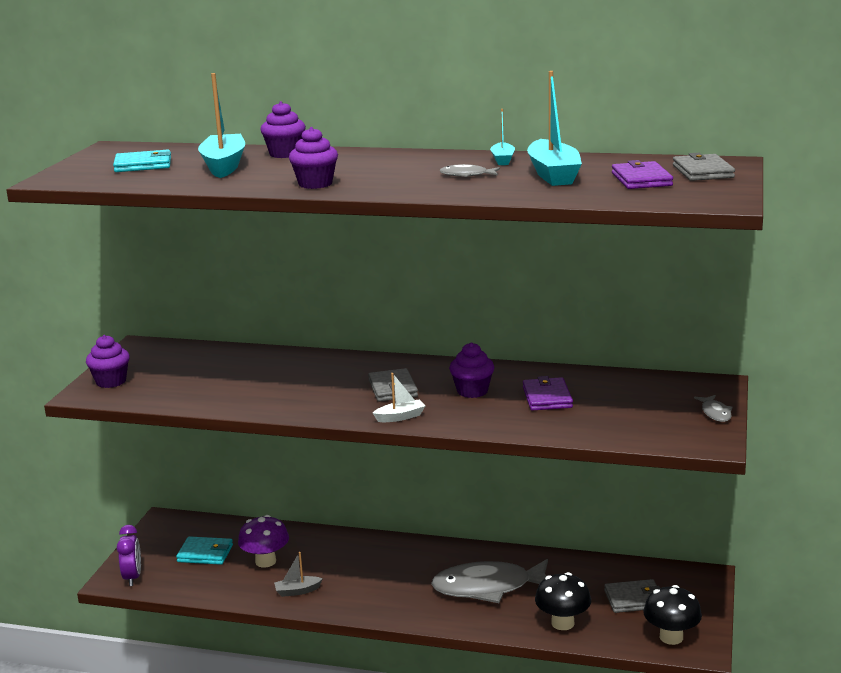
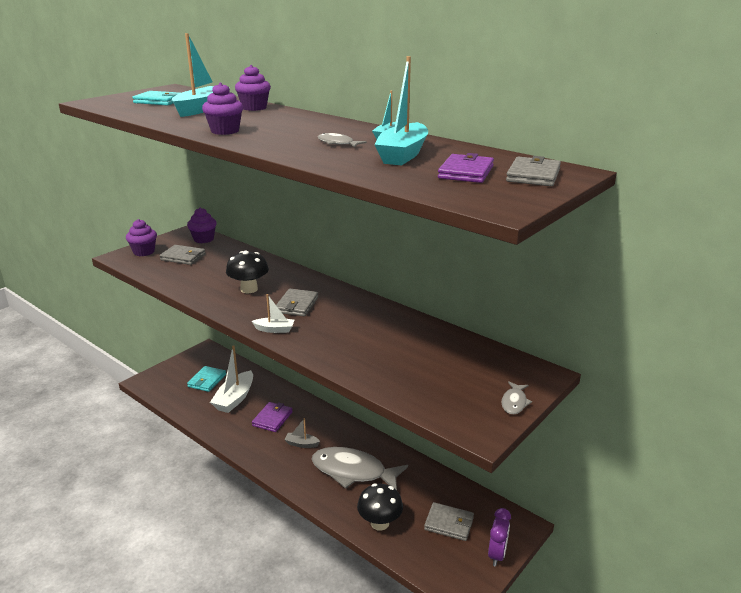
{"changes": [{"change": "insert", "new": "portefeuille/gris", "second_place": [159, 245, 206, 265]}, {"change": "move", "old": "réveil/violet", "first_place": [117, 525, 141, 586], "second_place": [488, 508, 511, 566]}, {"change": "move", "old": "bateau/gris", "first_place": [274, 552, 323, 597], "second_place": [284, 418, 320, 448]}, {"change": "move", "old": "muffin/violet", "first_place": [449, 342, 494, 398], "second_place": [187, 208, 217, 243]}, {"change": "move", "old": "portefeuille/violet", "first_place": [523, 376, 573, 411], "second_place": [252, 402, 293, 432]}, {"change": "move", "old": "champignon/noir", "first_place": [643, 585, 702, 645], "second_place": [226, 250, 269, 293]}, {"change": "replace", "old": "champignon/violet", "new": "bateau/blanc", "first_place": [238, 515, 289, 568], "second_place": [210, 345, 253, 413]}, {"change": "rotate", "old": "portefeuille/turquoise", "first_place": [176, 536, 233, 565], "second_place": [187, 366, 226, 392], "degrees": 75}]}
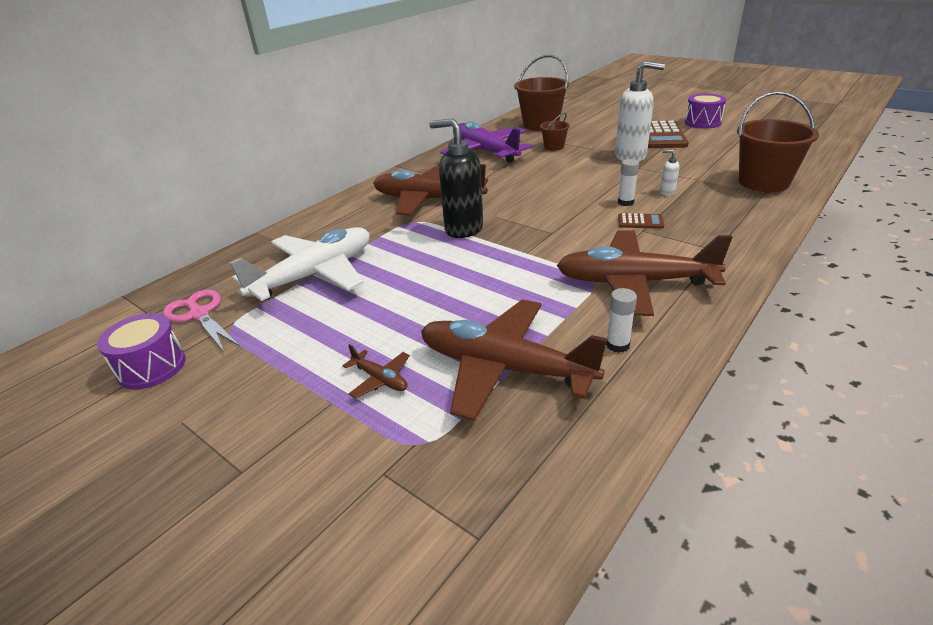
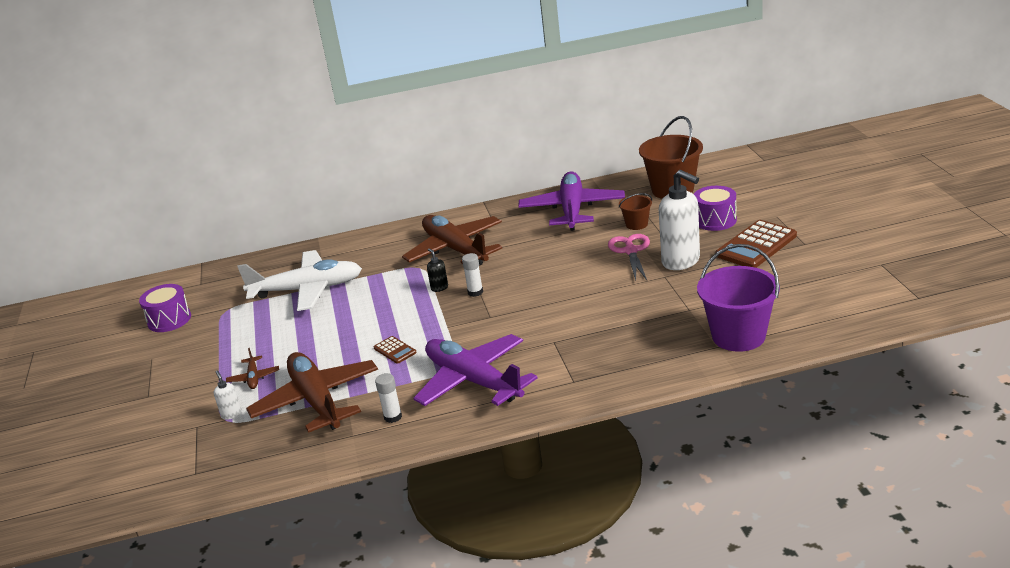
{"changes": [{"change": "move", "old": "ciseaux/rose", "first_place": [163, 290, 240, 351], "second_place": [608, 234, 650, 281]}, {"change": "move", "old": "bâton de colle/blanc", "first_place": [618, 159, 639, 206], "second_place": [462, 253, 483, 297]}, {"change": "move", "old": "calculatrice/marron", "first_place": [618, 213, 664, 229], "second_place": [374, 336, 417, 364]}, {"change": "move", "old": "distributeur de savon/blanc", "first_place": [660, 149, 680, 196], "second_place": [214, 370, 242, 420]}, {"change": "move", "old": "tambour/violet", "first_place": [685, 93, 726, 129], "second_place": [694, 186, 737, 231]}, {"change": "recolor", "old": "avion/marron", "new": "avion/violet", "first_place": [557, 231, 732, 316], "second_place": [413, 334, 537, 406]}, {"change": "recolor", "old": "seau/marron", "new": "seau/violet", "first_place": [737, 91, 819, 192], "second_place": [697, 244, 780, 352]}, {"change": "resize", "old": "distributeur de savon/noir", "first_place": [429, 118, 483, 238], "second_place": [427, 248, 448, 292], "factor": 0.43}]}
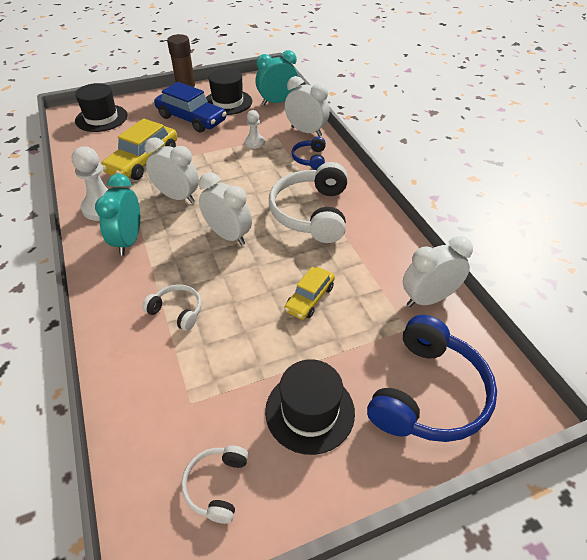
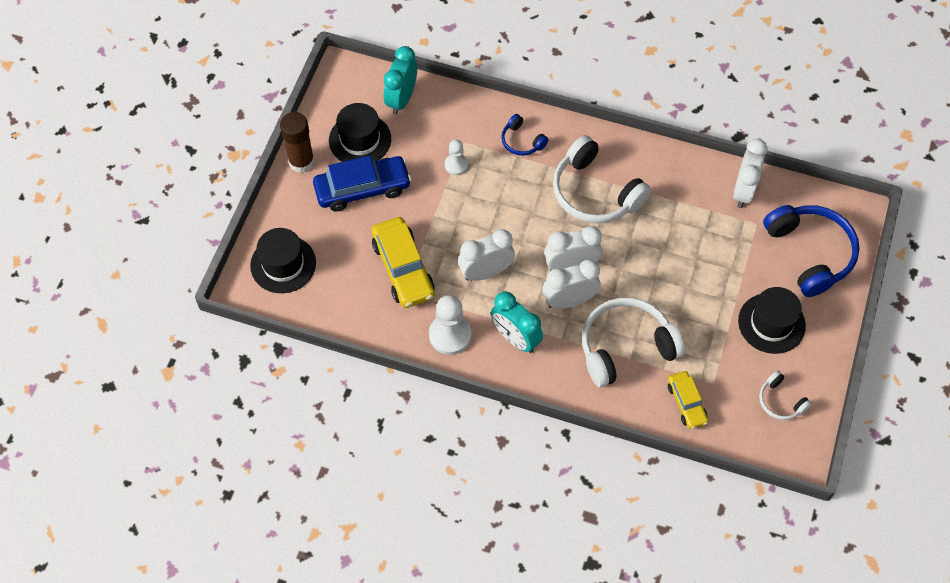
{"changes": [{"change": "move", "old": "voiture/jaune", "first_place": [284, 267, 335, 320], "second_place": [668, 371, 708, 429]}, {"change": "move", "old": "réveil/blanc", "first_place": [285, 76, 330, 137], "second_place": [543, 260, 601, 309]}, {"change": "resize", "old": "casque audio/blanc", "first_place": [142, 284, 202, 331], "second_place": [582, 298, 685, 387], "factor": 2.02}]}
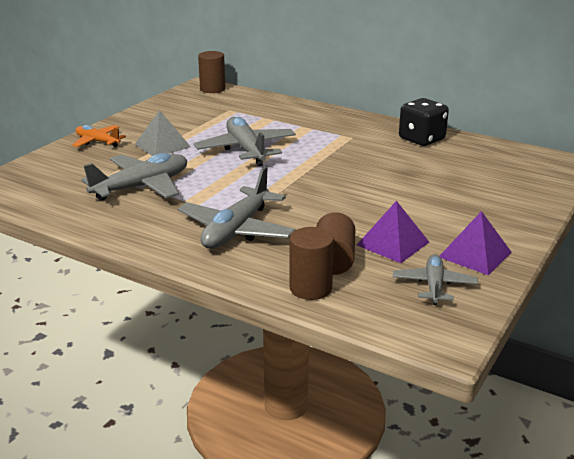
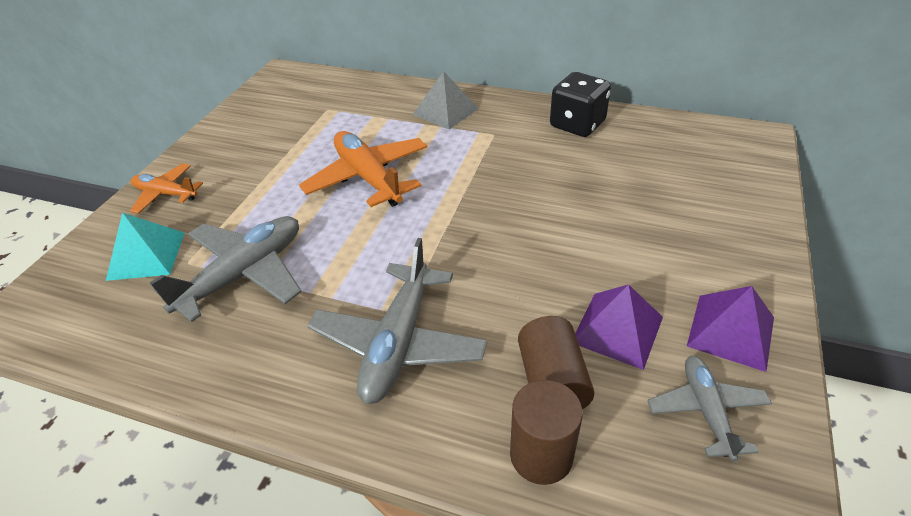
{"changes": [{"change": "delete", "old": "cylindre/marron", "first_place": [198, 51, 225, 93]}, {"change": "insert", "new": "pyramide/turquoise", "second_place": [106, 213, 184, 281]}, {"change": "move", "old": "pyramide/gris", "first_place": [134, 110, 191, 156], "second_place": [413, 71, 479, 130]}, {"change": "recolor", "old": "avion/gris", "new": "avion/orange", "first_place": [194, 117, 296, 166], "second_place": [299, 131, 427, 207]}]}
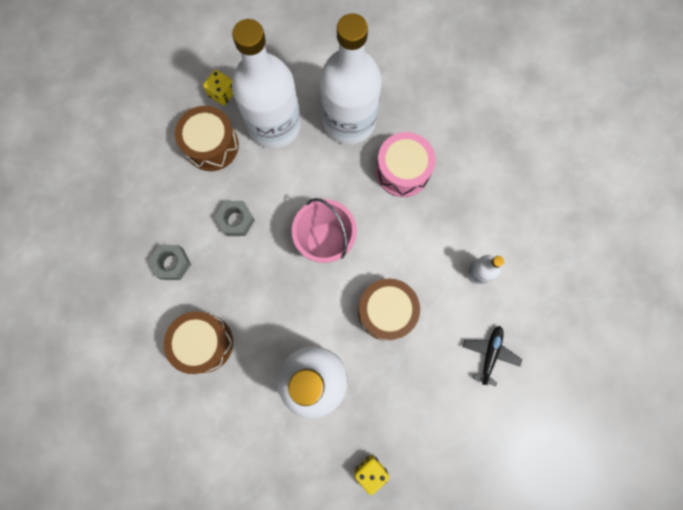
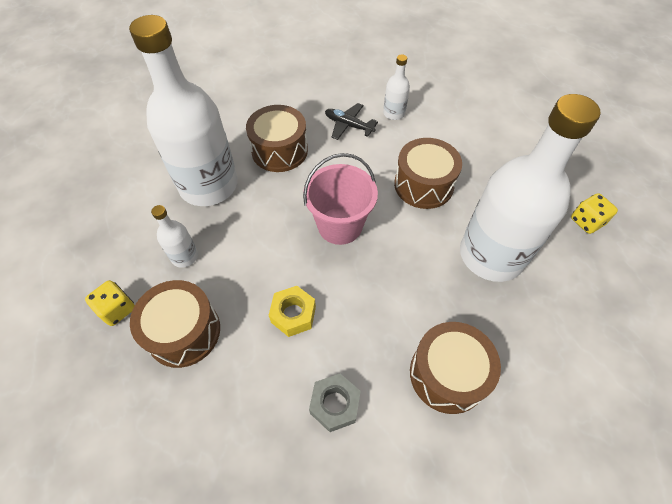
{"changes": [{"change": "move", "old": "avion/noir", "first_place": [463, 326, 522, 386], "second_place": [325, 103, 378, 140]}, {"change": "recolor", "old": "écrou/gris", "new": "écrou/jaune", "first_place": [215, 201, 255, 236], "second_place": [269, 286, 316, 337]}, {"change": "recolor", "old": "tambour/rose", "new": "tambour/marron", "first_place": [376, 132, 436, 197], "second_place": [246, 105, 308, 172]}, {"change": "resize", "old": "bouteille/blanc", "first_place": [232, 19, 301, 148], "second_place": [151, 205, 198, 268], "factor": 0.42}]}
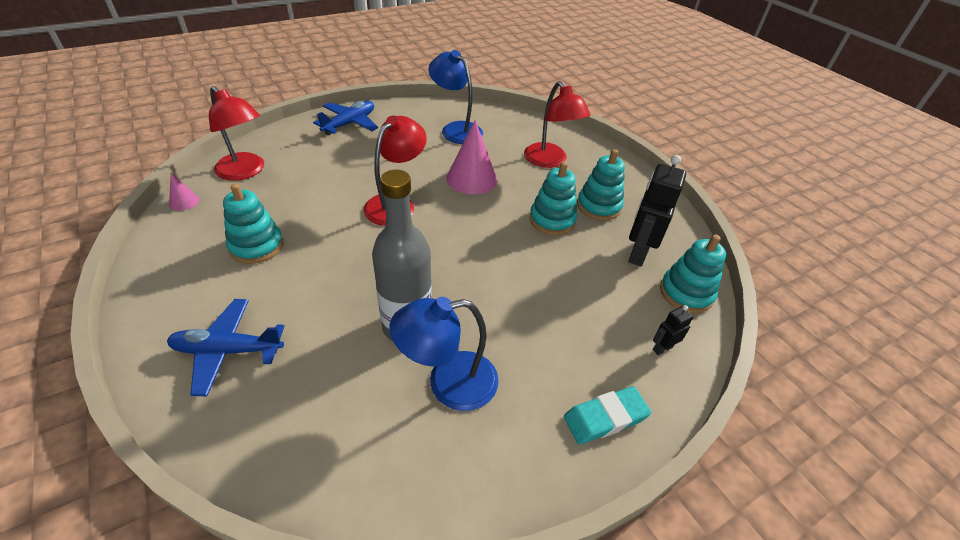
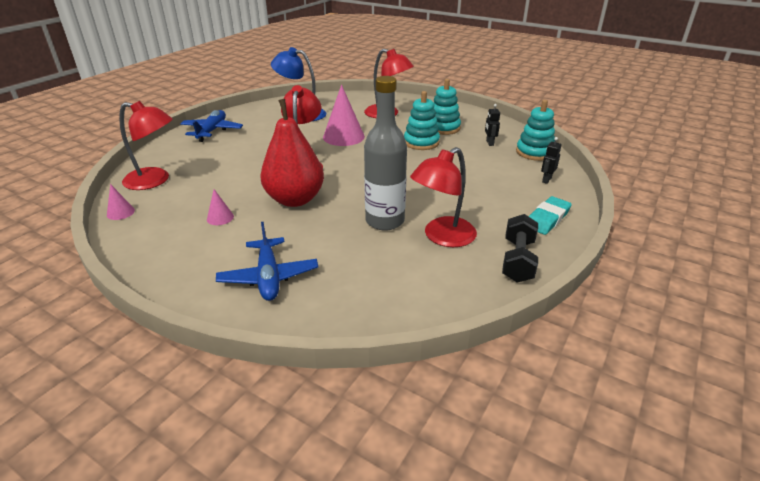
{"changes": [{"change": "insert", "new": "poire/rouge", "second_place": [260, 99, 324, 207]}, {"change": "insert", "new": "haltère/noir", "second_place": [502, 214, 538, 283]}, {"change": "replace", "old": "jouet à empiler/turquoise", "new": "cône/rose", "first_place": [223, 183, 283, 264], "second_place": [207, 189, 234, 225]}, {"change": "recolor", "old": "lampe/bleu", "new": "lampe/rouge", "first_place": [389, 297, 499, 411], "second_place": [410, 147, 477, 247]}, {"change": "rotate", "old": "avion/bleu", "first_place": [167, 299, 285, 396], "second_place": [216, 222, 318, 301], "degrees": -75}, {"change": "resize", "old": "robot/noir", "first_place": [628, 155, 686, 266], "second_place": [485, 104, 500, 146], "factor": 0.49}]}
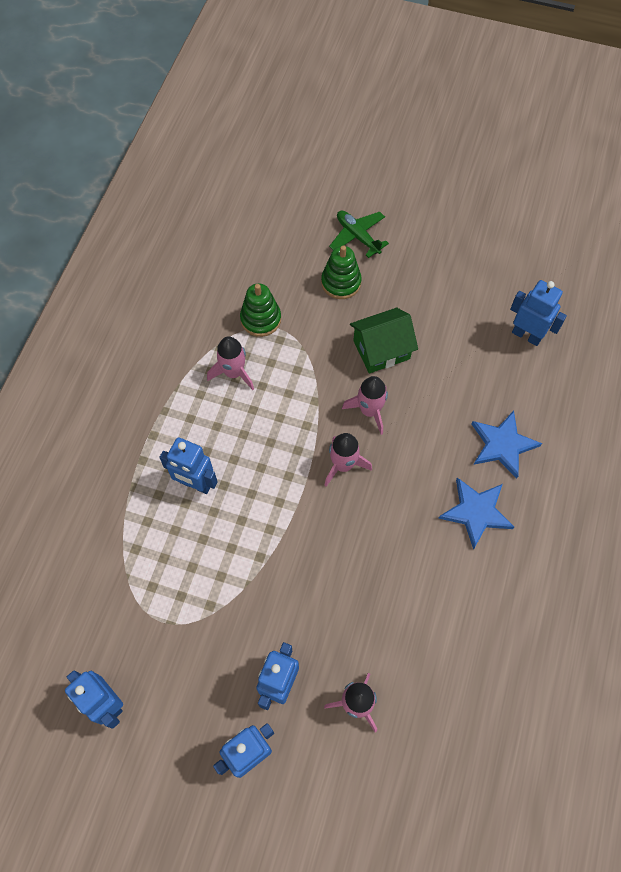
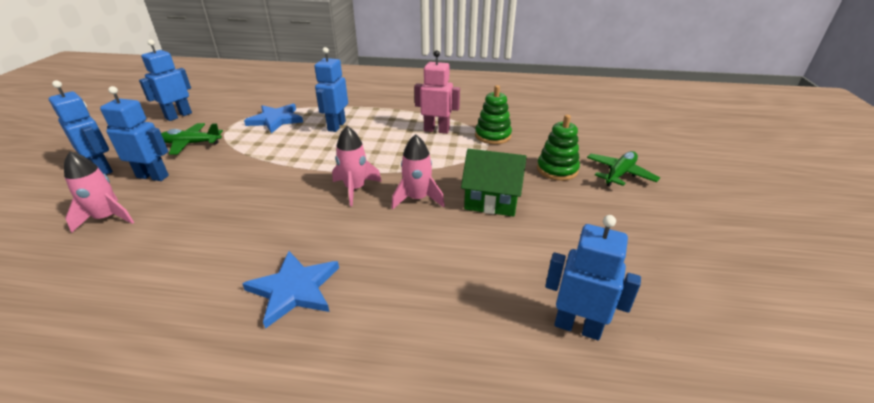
{"changes": [{"change": "insert", "new": "avion/vert", "second_place": [161, 123, 223, 155]}, {"change": "move", "old": "étoile/bleu", "first_place": [472, 410, 542, 479], "second_place": [244, 104, 303, 133]}, {"change": "replace", "old": "fusée/rose", "new": "robot/rose", "first_place": [207, 336, 254, 390], "second_place": [414, 50, 460, 134]}, {"change": "rotate", "old": "maison/vert", "first_place": [350, 308, 418, 374], "second_place": [461, 149, 527, 217], "degrees": -45}, {"change": "rotate", "old": "robot/bleu", "first_place": [510, 280, 567, 346], "second_place": [545, 215, 641, 341], "degrees": -90}]}
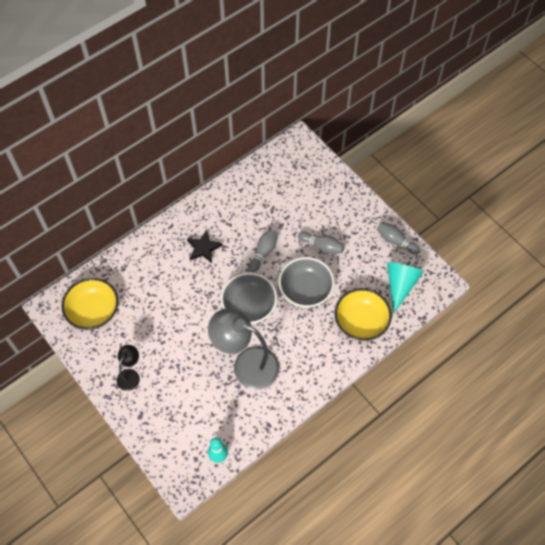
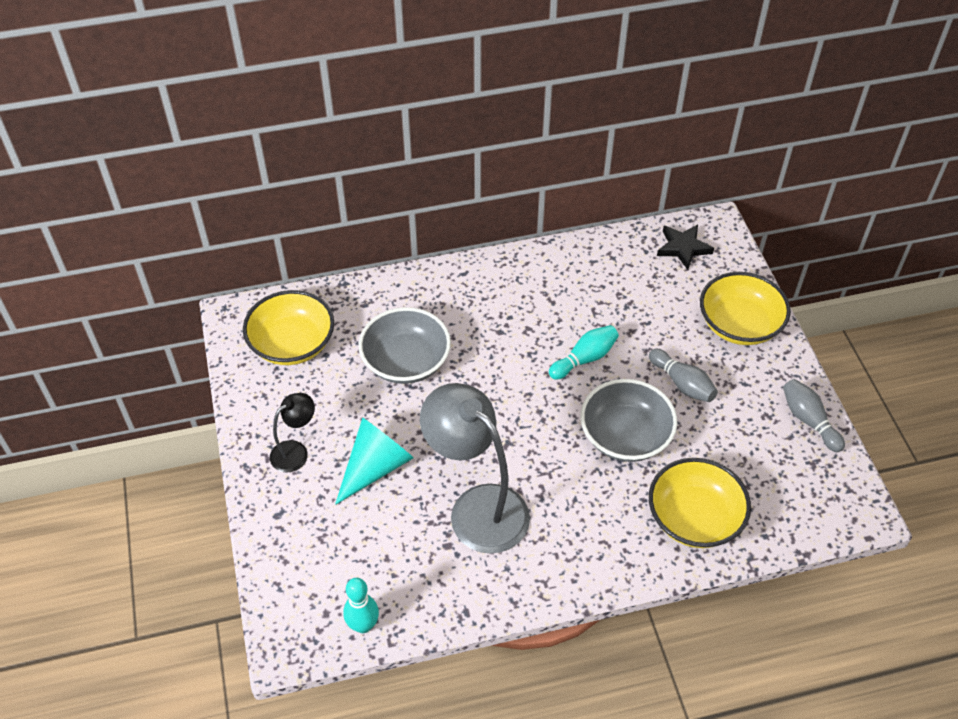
{"changes": [{"change": "insert", "new": "bol/jaune", "second_place": [700, 272, 791, 345]}, {"change": "move", "old": "étoile/noir", "first_place": [187, 230, 223, 263], "second_place": [657, 225, 714, 270]}, {"change": "move", "old": "bol/gris", "first_place": [221, 272, 277, 324], "second_place": [358, 307, 451, 384]}, {"change": "move", "old": "cône/turquoise", "first_place": [387, 262, 424, 313], "second_place": [335, 418, 413, 505]}, {"change": "recolor", "old": "quille/gris", "new": "quille/turquoise", "first_place": [248, 229, 278, 273], "second_place": [549, 325, 619, 380]}]}
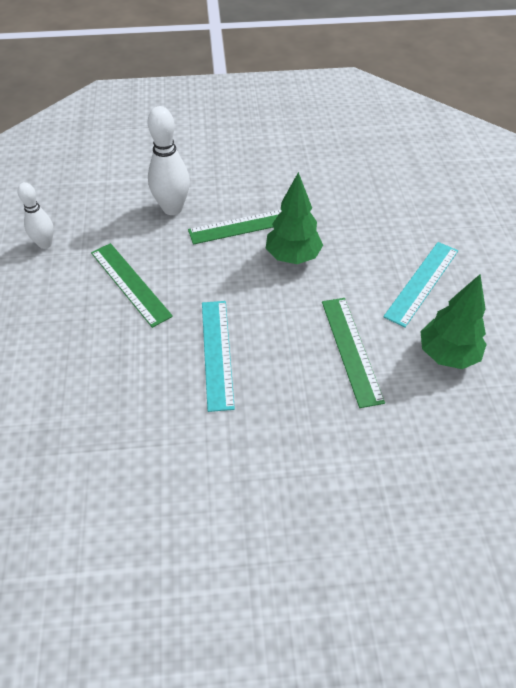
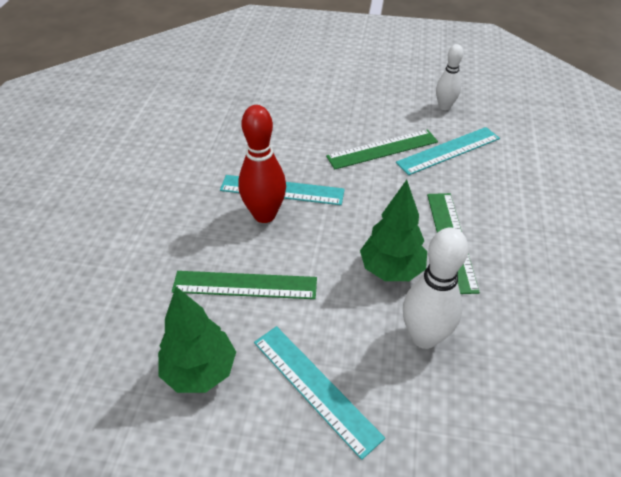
{"changes": [{"change": "insert", "new": "quille/rouge", "second_place": [238, 105, 286, 223]}, {"change": "insert", "new": "règle/turquoise", "second_place": [396, 127, 500, 175]}, {"change": "move", "old": "quille/blanc", "first_place": [148, 106, 190, 215], "second_place": [403, 228, 468, 349]}]}
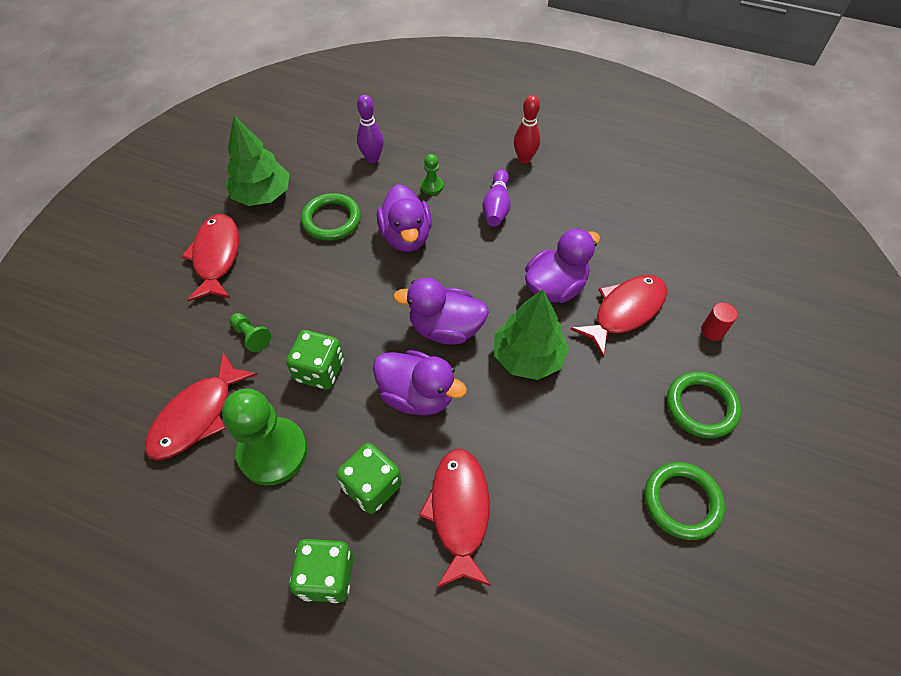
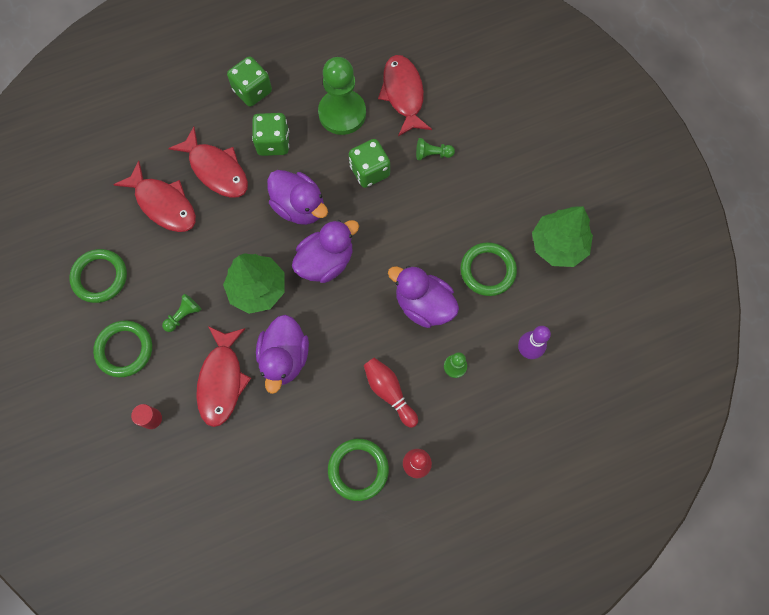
{"changes": [{"change": "insert", "new": "pion/vert", "second_place": [162, 294, 202, 332]}, {"change": "insert", "new": "anneau/vert", "second_place": [328, 439, 389, 501]}, {"change": "move", "old": "poisson/rouge", "first_place": [181, 214, 239, 301], "second_place": [113, 161, 196, 232]}, {"change": "recolor", "old": "quille/violet", "new": "quille/rouge", "first_place": [483, 169, 510, 226], "second_place": [364, 358, 418, 428]}, {"change": "rotate", "old": "canard/violet", "first_place": [373, 350, 467, 416], "second_place": [267, 170, 328, 225], "degrees": -120}]}
